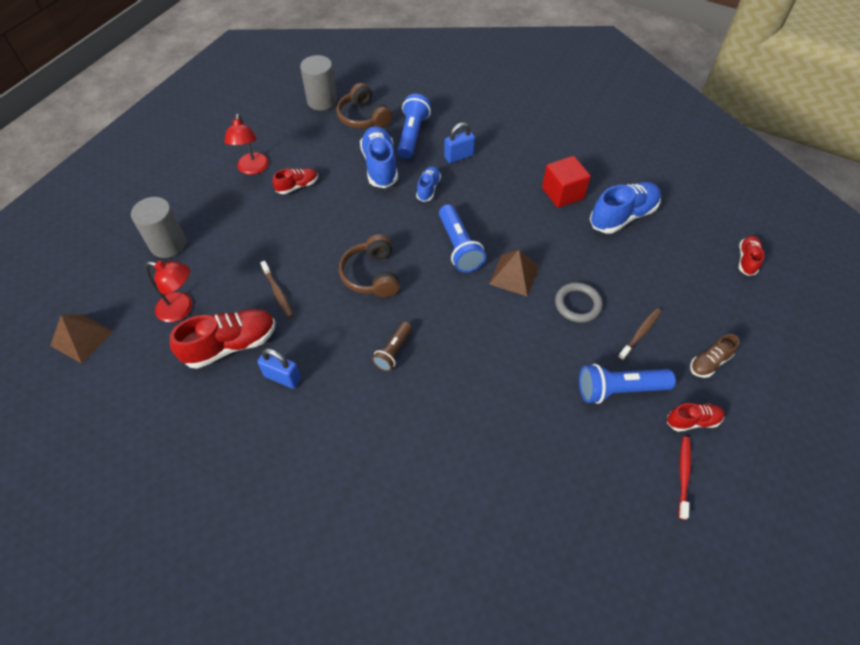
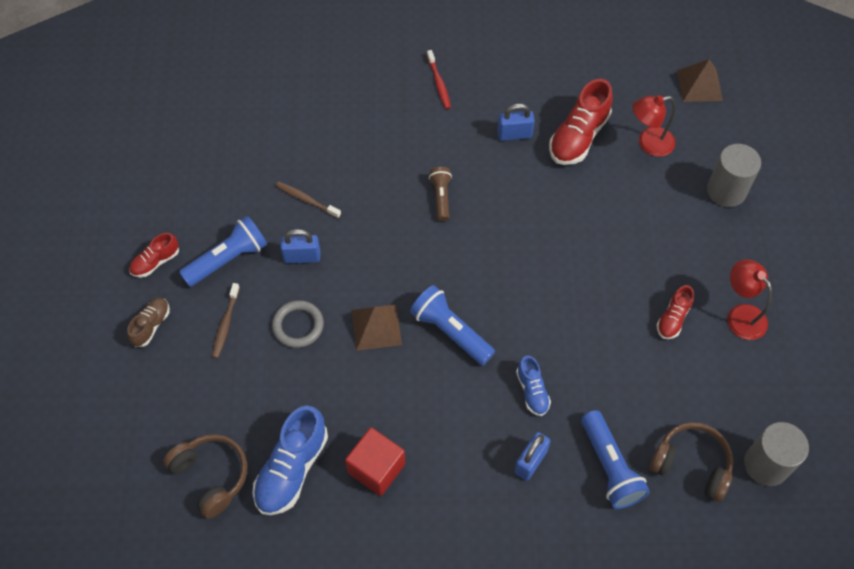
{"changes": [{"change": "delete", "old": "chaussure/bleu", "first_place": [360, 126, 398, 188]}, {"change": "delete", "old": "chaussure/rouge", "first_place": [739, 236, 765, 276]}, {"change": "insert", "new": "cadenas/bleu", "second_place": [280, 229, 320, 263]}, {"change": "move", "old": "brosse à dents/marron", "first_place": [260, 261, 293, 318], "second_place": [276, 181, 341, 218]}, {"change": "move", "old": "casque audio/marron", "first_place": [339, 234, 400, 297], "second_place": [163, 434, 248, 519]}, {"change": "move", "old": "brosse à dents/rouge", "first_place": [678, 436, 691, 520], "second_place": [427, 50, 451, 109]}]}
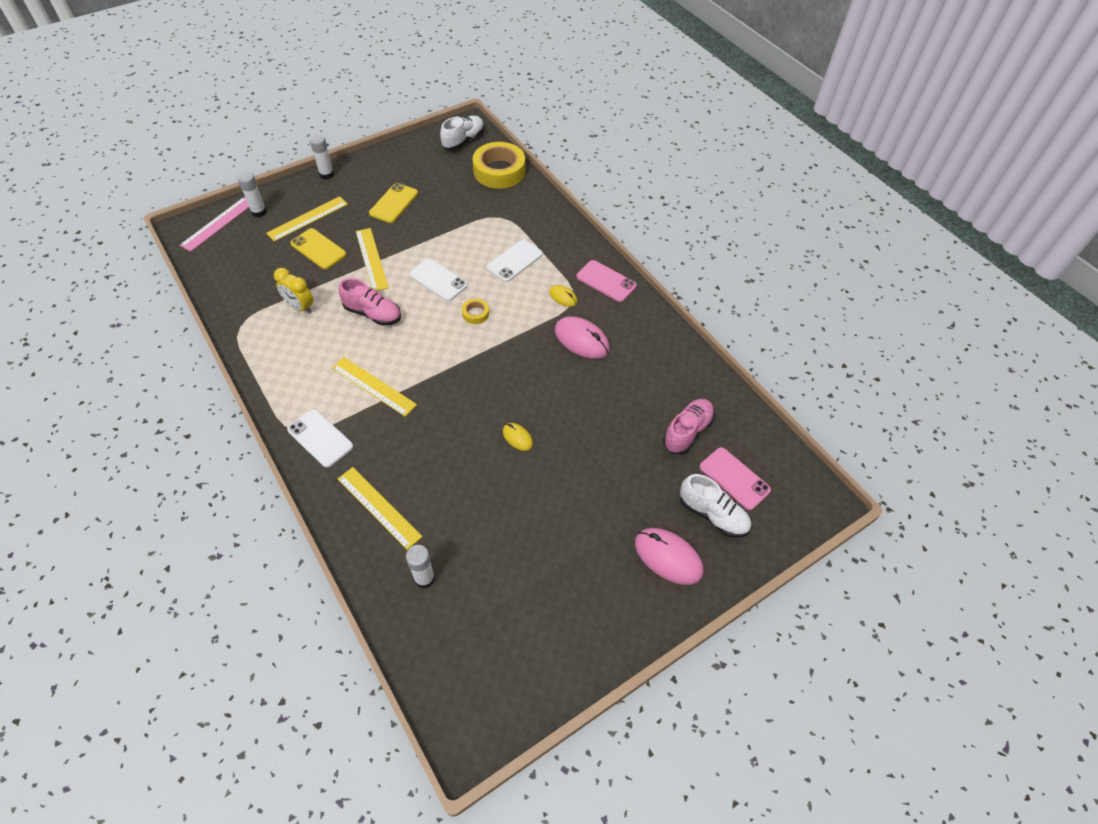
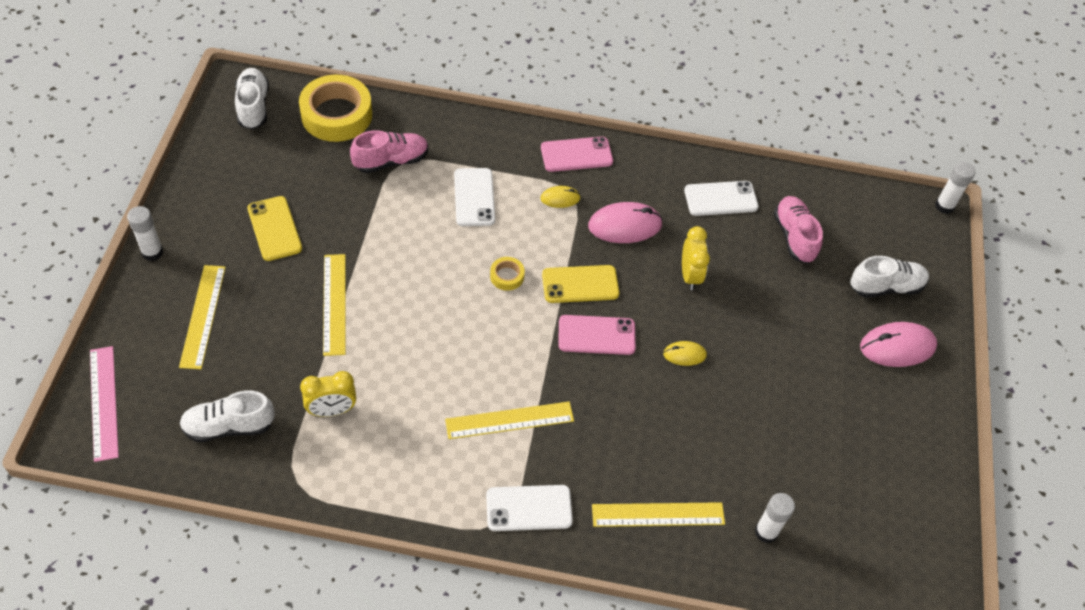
{"changes": [{"change": "insert", "new": "chaussure/blanc", "second_place": [179, 390, 275, 442]}, {"change": "insert", "new": "réveil/jaune", "second_place": [682, 226, 710, 290]}, {"change": "move", "old": "bâton de colle/blanc", "first_place": [237, 172, 267, 217], "second_place": [935, 162, 975, 214]}, {"change": "move", "old": "téléphone/jaune", "first_place": [290, 228, 346, 269], "second_place": [542, 265, 619, 303]}, {"change": "move", "old": "chaussure/rose", "first_place": [338, 278, 401, 325], "second_place": [350, 130, 428, 173]}, {"change": "move", "old": "téléphone/blanc", "first_place": [409, 258, 468, 301], "second_place": [684, 181, 759, 216]}, {"change": "move", "old": "téléphone/rose", "first_place": [699, 447, 771, 511], "second_place": [558, 315, 636, 355]}, {"change": "rotate", "old": "règle/jaune", "first_place": [356, 228, 389, 291], "second_place": [323, 254, 346, 356], "degrees": 60}]}
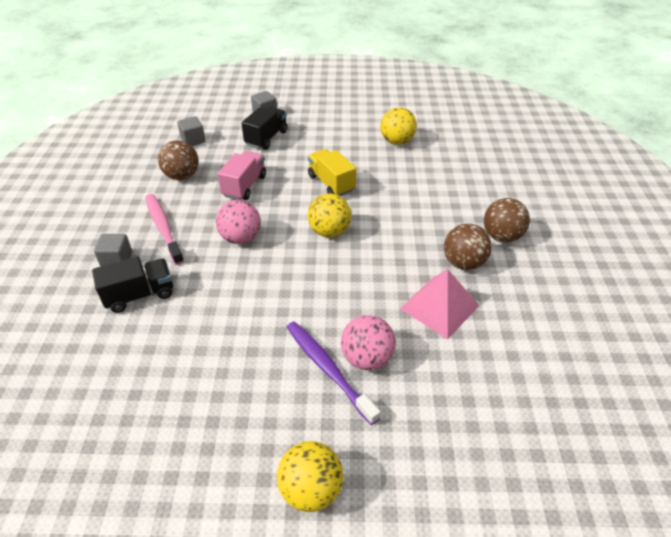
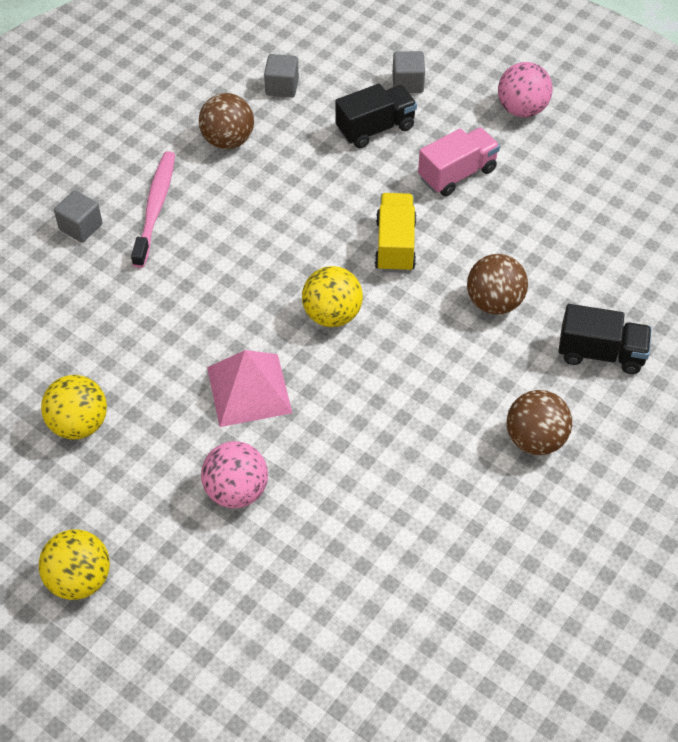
{"changes": [{"change": "delete", "old": "brosse à dents/violet", "first_place": [287, 321, 380, 425]}, {"change": "move", "old": "camion/noir", "first_place": [92, 256, 173, 313], "second_place": [559, 304, 652, 374]}, {"change": "move", "old": "balle/rose", "first_place": [216, 200, 261, 244], "second_place": [498, 62, 553, 117]}, {"change": "move", "old": "camion/rose", "first_place": [217, 151, 266, 200], "second_place": [418, 127, 500, 196]}, {"change": "move", "old": "balle/jaune", "first_place": [380, 107, 417, 145], "second_place": [41, 375, 107, 439]}, {"change": "move", "old": "pyramide/rose", "first_place": [400, 269, 480, 340], "second_place": [207, 350, 292, 427]}, {"change": "move", "old": "balle/marron", "first_place": [444, 224, 492, 270], "second_place": [467, 254, 528, 315]}]}
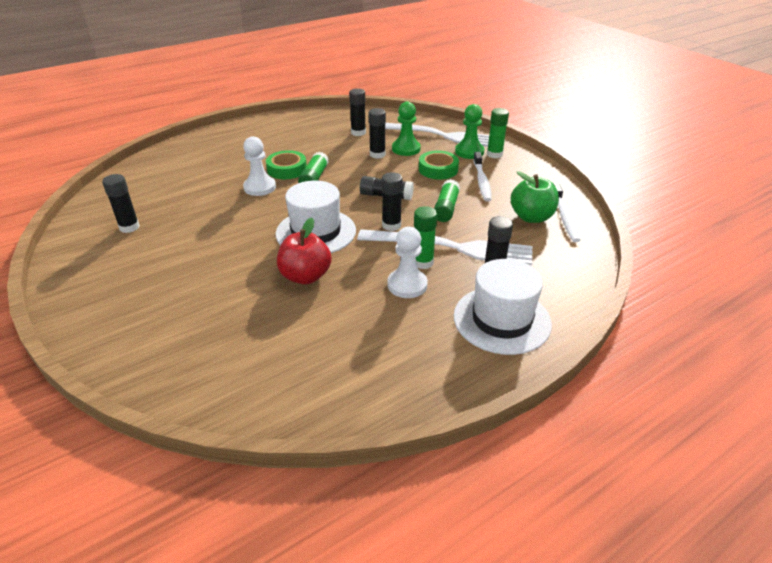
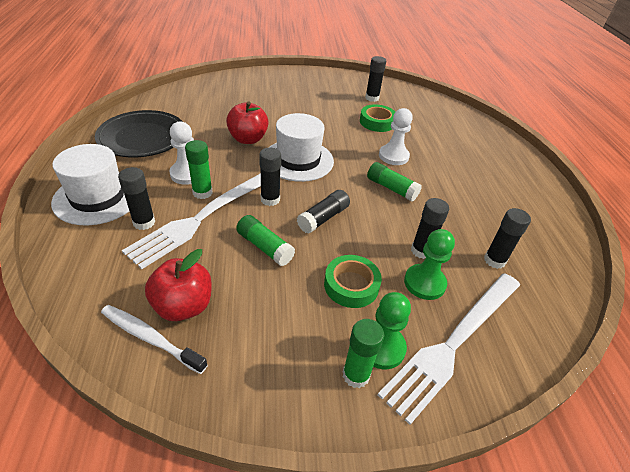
{"changes": [{"change": "delete", "old": "brosse à dents/blanc", "first_place": [473, 152, 492, 202]}, {"change": "insert", "new": "assiette/noir", "second_place": [95, 110, 183, 157]}, {"change": "move", "old": "ruban adhésif/vert", "first_place": [266, 150, 307, 179], "second_place": [360, 104, 395, 132]}, {"change": "recolor", "old": "pomme/vert", "new": "pomme/rouge", "first_place": [511, 171, 559, 223], "second_place": [145, 249, 212, 321]}]}
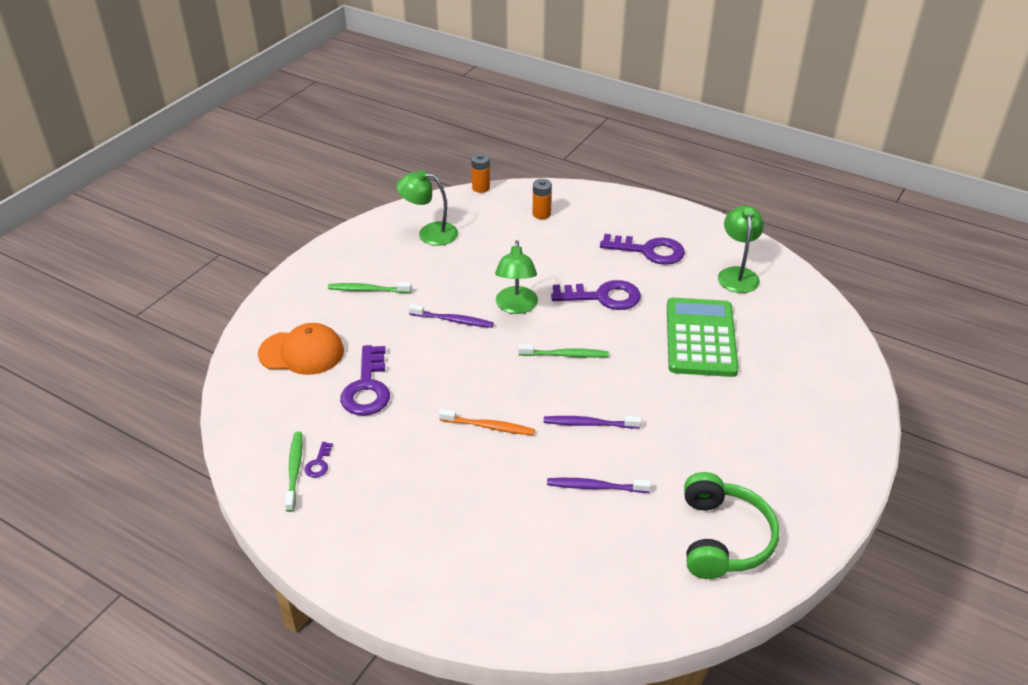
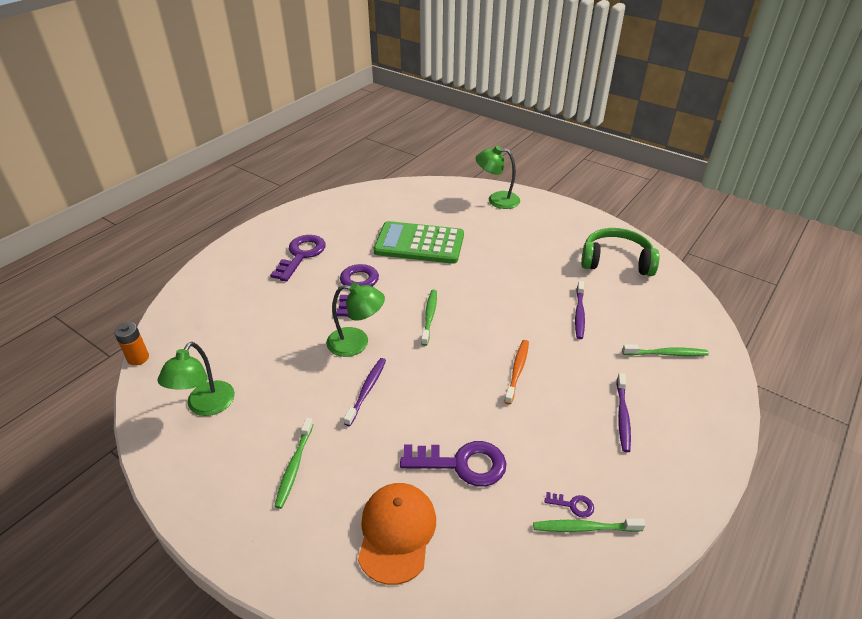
{"changes": [{"change": "delete", "old": "pile/orange", "first_place": [533, 179, 552, 219]}, {"change": "insert", "new": "brosse à dents/vert", "second_place": [622, 345, 709, 356]}, {"change": "move", "old": "brosse à dents/violet", "first_place": [544, 416, 641, 429], "second_place": [617, 373, 631, 452]}, {"change": "move", "old": "lampe/vert", "first_place": [718, 206, 764, 293], "second_place": [476, 146, 520, 209]}]}
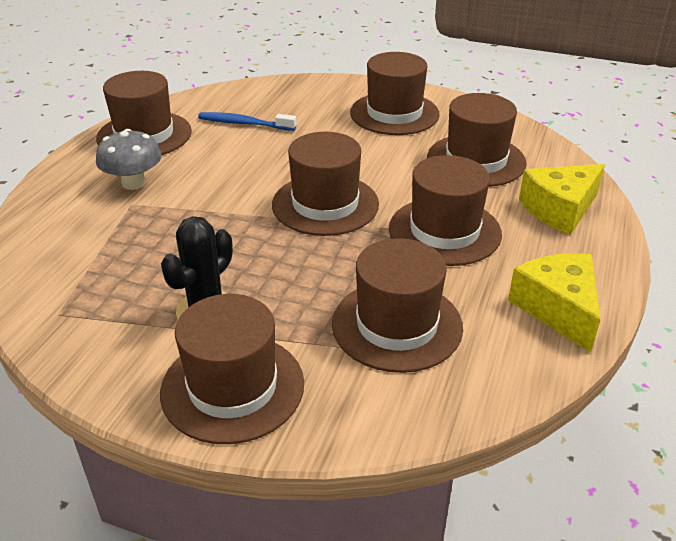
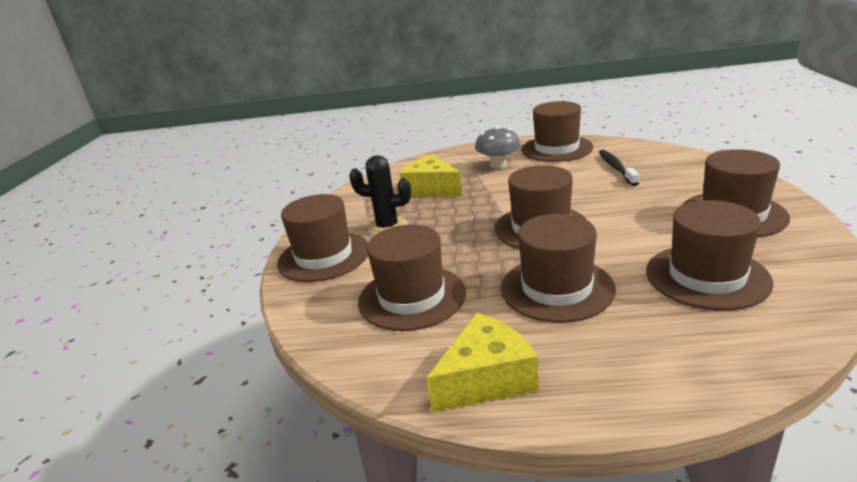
{"changes": [{"change": "move", "old": "fromage/jaune", "first_place": [519, 164, 605, 235], "second_place": [400, 154, 462, 197]}, {"change": "recolor", "old": "brosse à dents/bleu", "new": "brosse à dents/noir", "first_place": [198, 112, 296, 131], "second_place": [599, 150, 639, 186]}]}
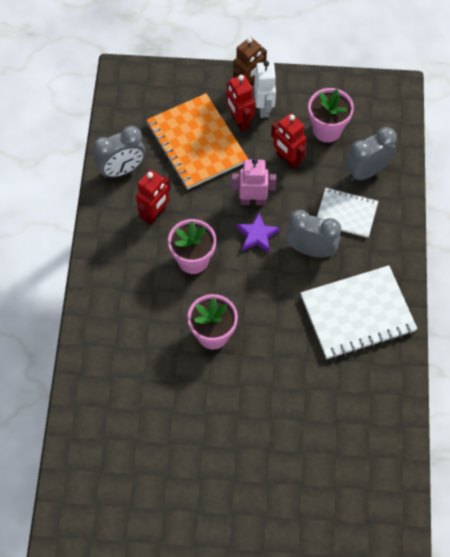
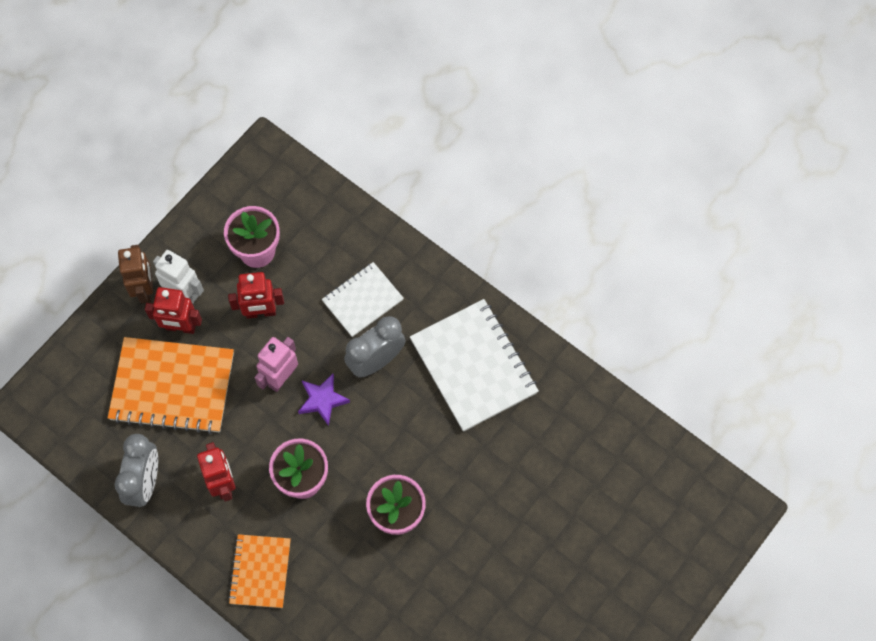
{"changes": [{"change": "delete", "old": "réveil/gris", "first_place": [345, 127, 397, 182]}, {"change": "insert", "new": "carnet/orange", "second_place": [228, 534, 291, 608]}, {"change": "rotate", "old": "carnet/blanc", "first_place": [301, 265, 417, 359], "second_place": [410, 299, 539, 432], "degrees": -45}]}
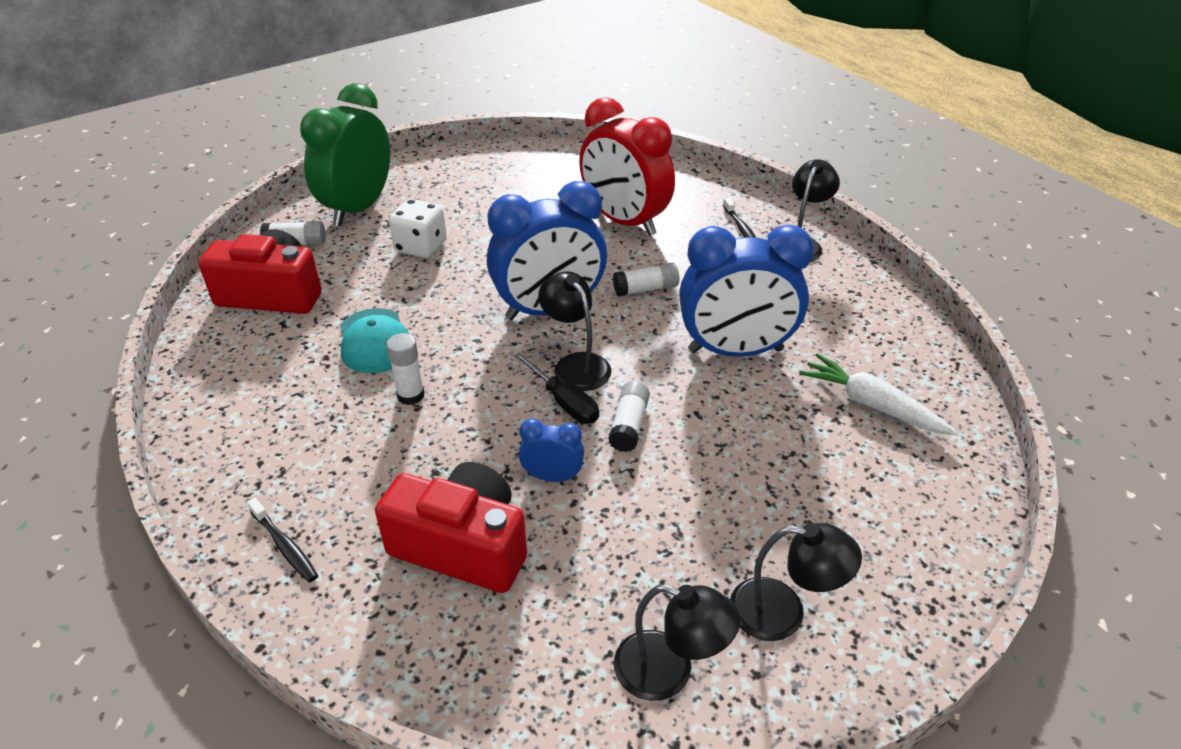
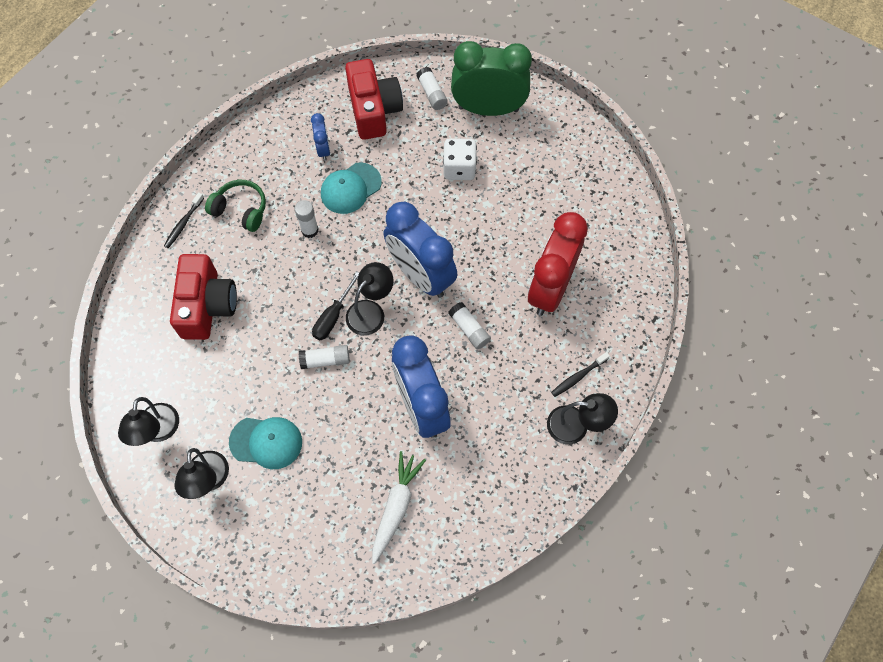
{"changes": [{"change": "insert", "new": "casque audio/vert", "second_place": [205, 180, 266, 232]}, {"change": "insert", "new": "casquette/turquoise", "second_place": [229, 417, 302, 469]}, {"change": "move", "old": "réveil/bleu", "first_place": [519, 418, 584, 482], "second_place": [311, 113, 330, 161]}]}
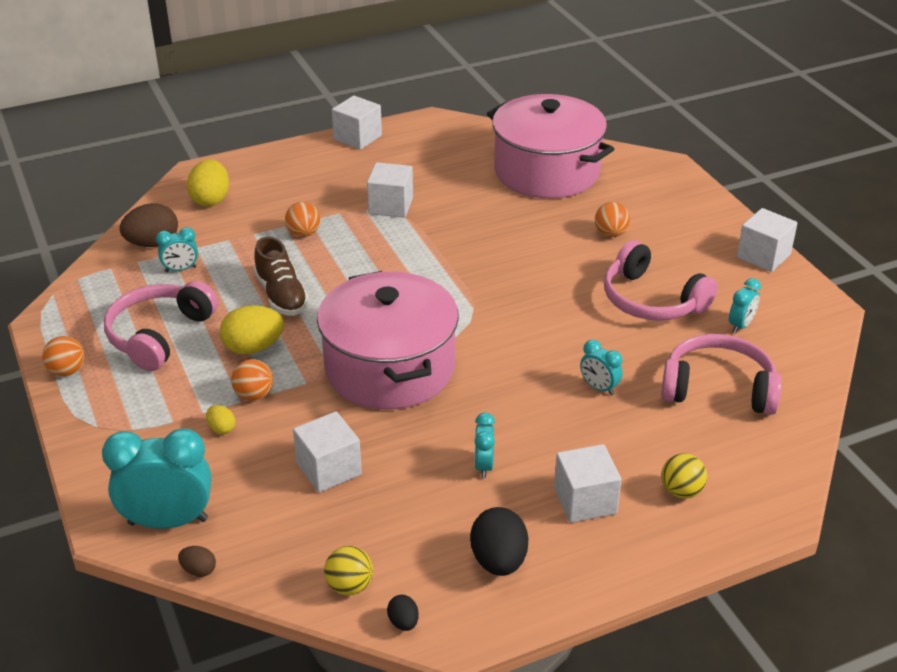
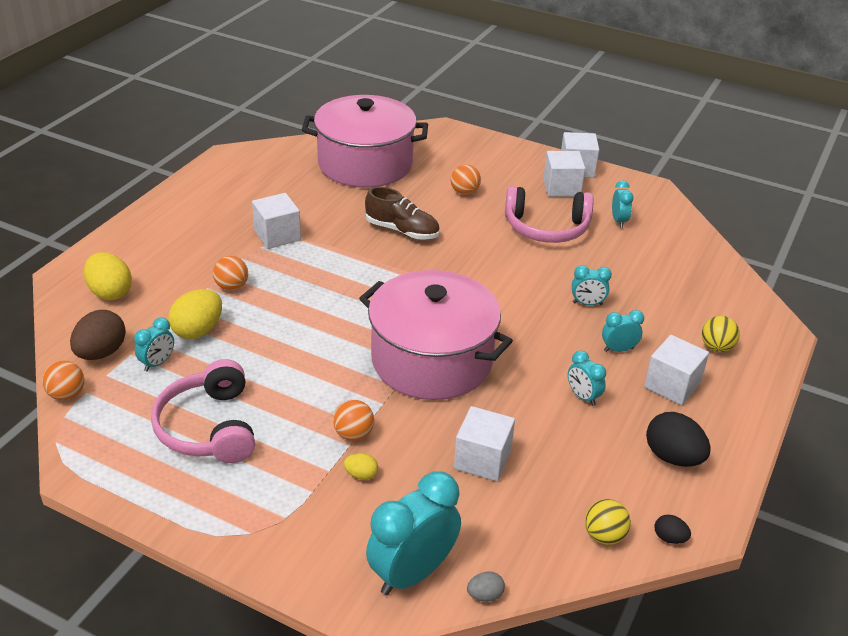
{"changes": [{"change": "delete", "old": "casque audio/rose", "first_place": [661, 334, 782, 415]}, {"change": "insert", "new": "réveil/turquoise", "second_place": [602, 310, 644, 352]}, {"change": "move", "old": "balle/orange", "first_place": [42, 336, 85, 376], "second_place": [42, 360, 84, 400]}, {"change": "move", "old": "œuf/jaune", "first_place": [220, 305, 284, 354], "second_place": [168, 289, 222, 339]}, {"change": "move", "old": "chaussure/marron", "first_place": [254, 237, 309, 315], "second_place": [365, 187, 440, 240]}, {"change": "move", "old": "cube/blanc", "first_place": [332, 95, 382, 150], "second_place": [543, 151, 585, 197]}, {"change": "recolor", "old": "œuf/marron", "new": "œuf/gris", "first_place": [178, 546, 216, 577], "second_place": [467, 571, 505, 602]}]}
